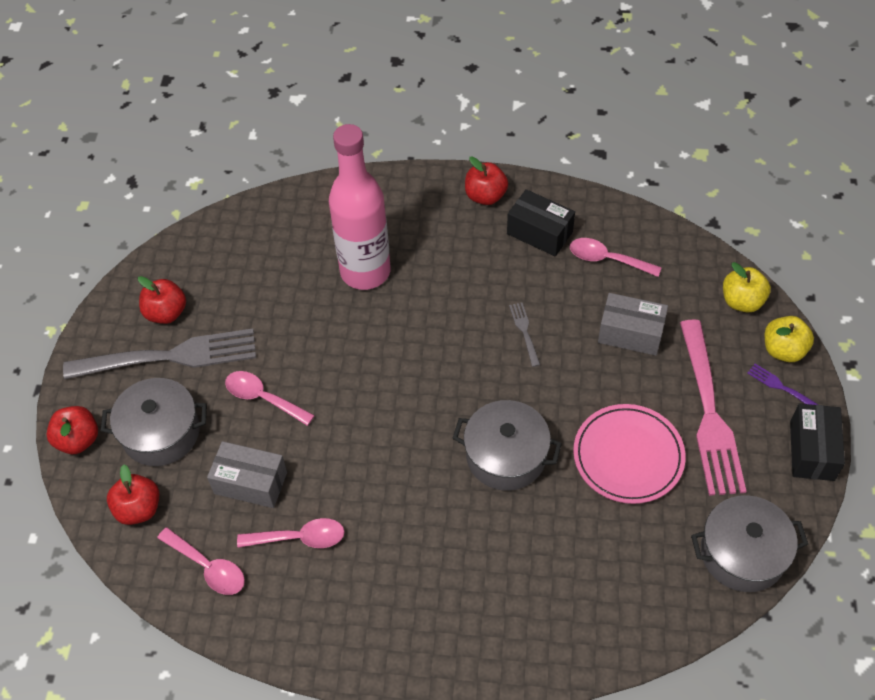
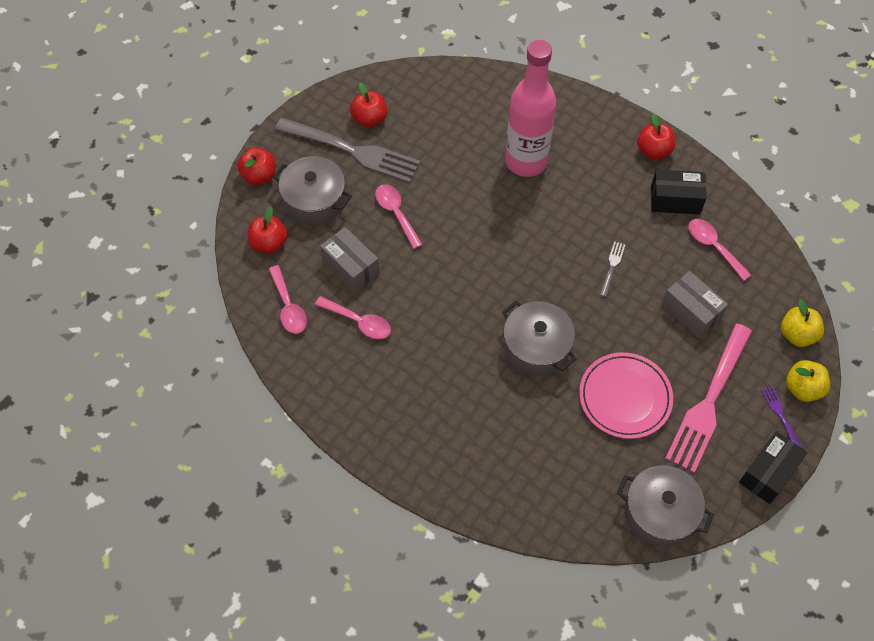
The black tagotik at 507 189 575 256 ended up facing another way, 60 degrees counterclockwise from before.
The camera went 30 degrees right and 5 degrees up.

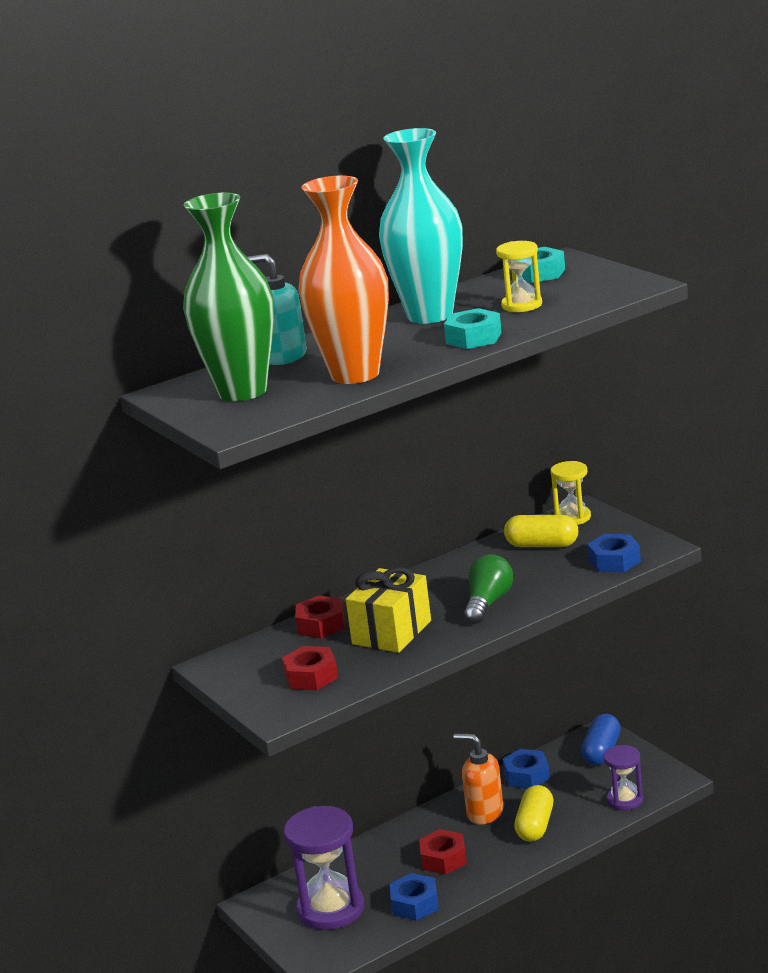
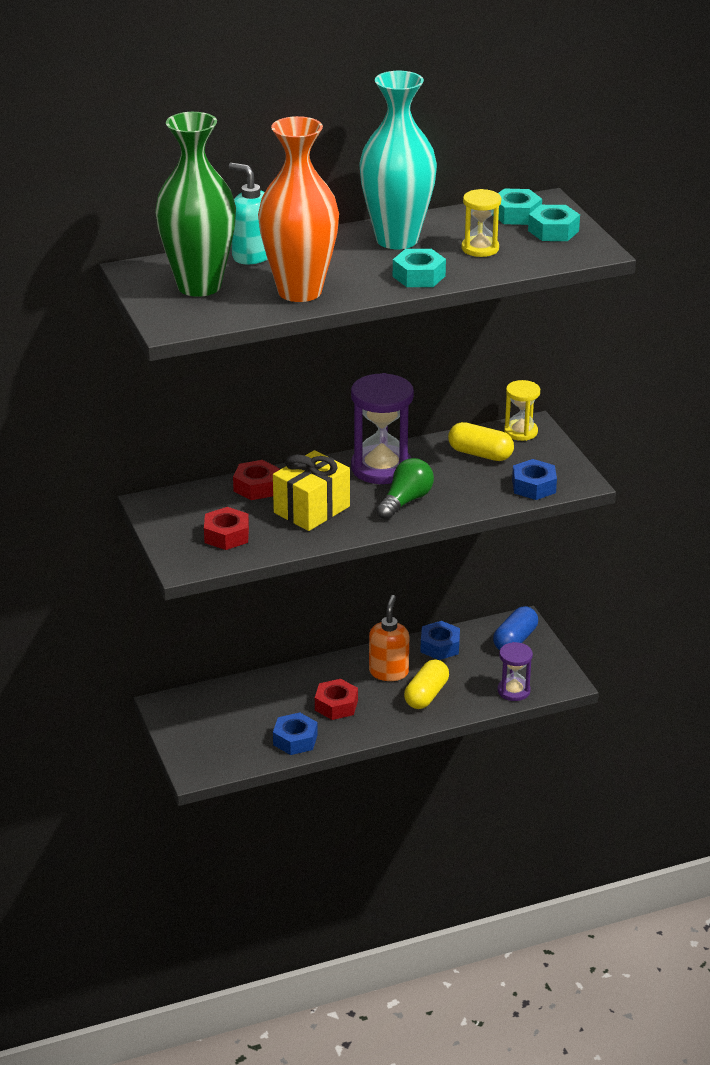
The second view gained the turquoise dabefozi at 528 205 580 241.
The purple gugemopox ended up elsewhere, having gone from 284 806 364 930 to 351 373 414 484.
The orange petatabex at 453 734 504 825 ended up facing another way, 60 degrees clockwise from before.
The camera went 10 degrees right and 10 degrees up.

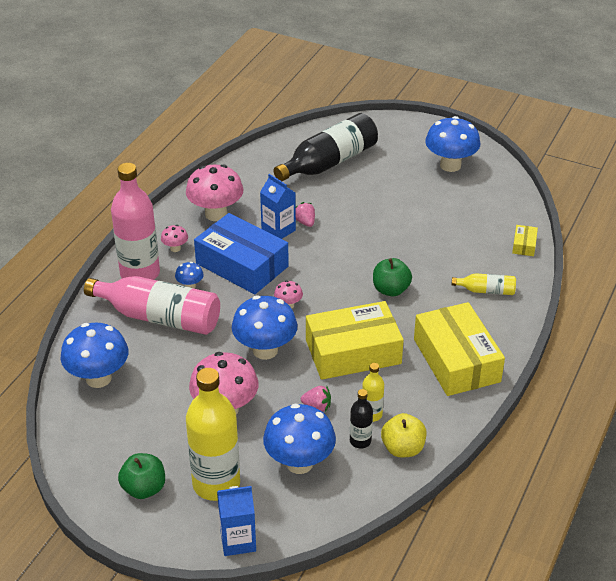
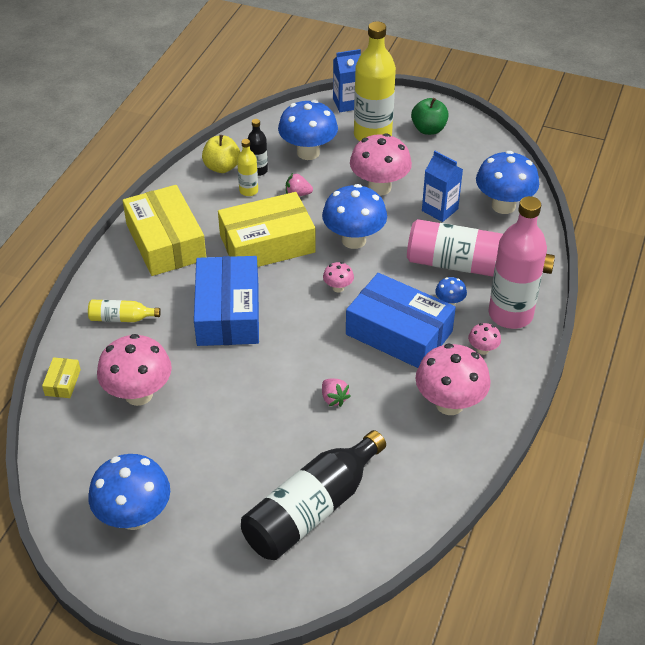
The second view gained the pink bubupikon at 97 334 172 406.
The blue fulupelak ended up elsewhere, having gone from 260 174 296 239 to 422 151 463 222.
Where the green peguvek stood at 373 258 412 296, the blue tagotik came to stand at 194 256 259 346.
The camera went 175 degrees right and 5 degrees up.

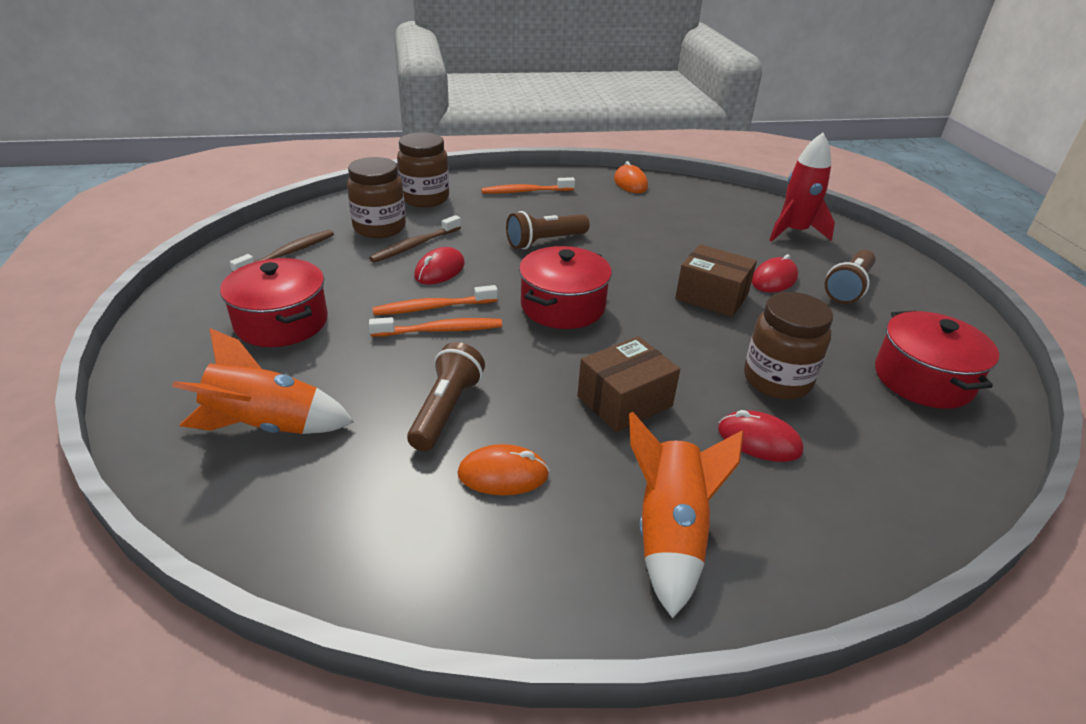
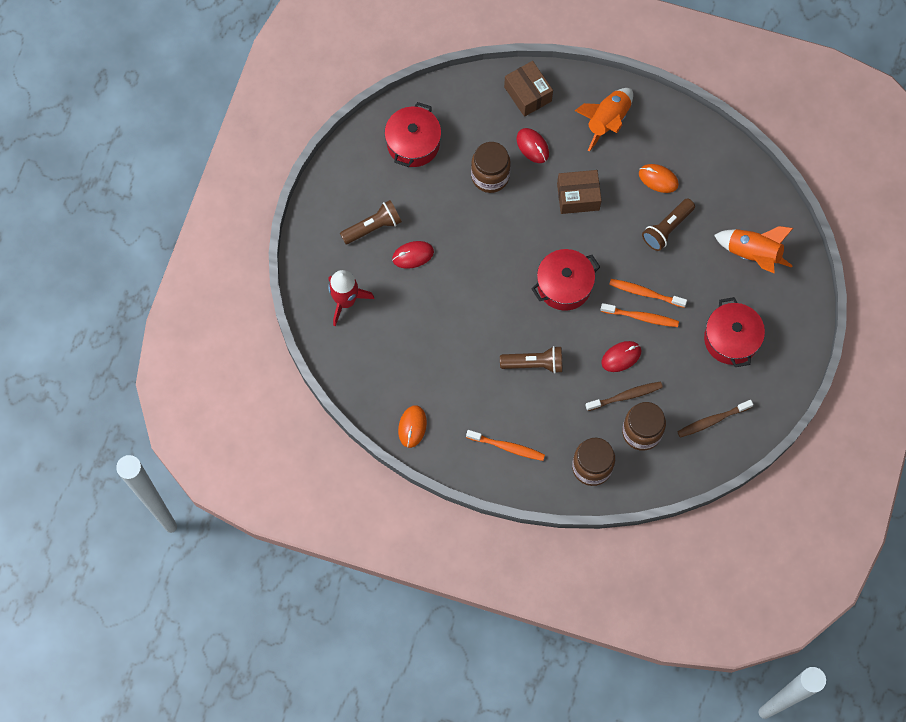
The brown tagotik ended up elsewhere, having gone from 675 244 757 317 to 504 61 553 117.
The camera went 150 degrees left and 35 degrees up.

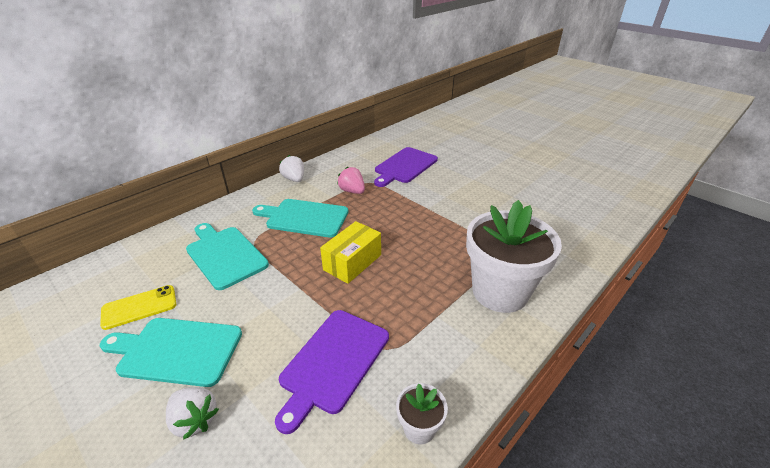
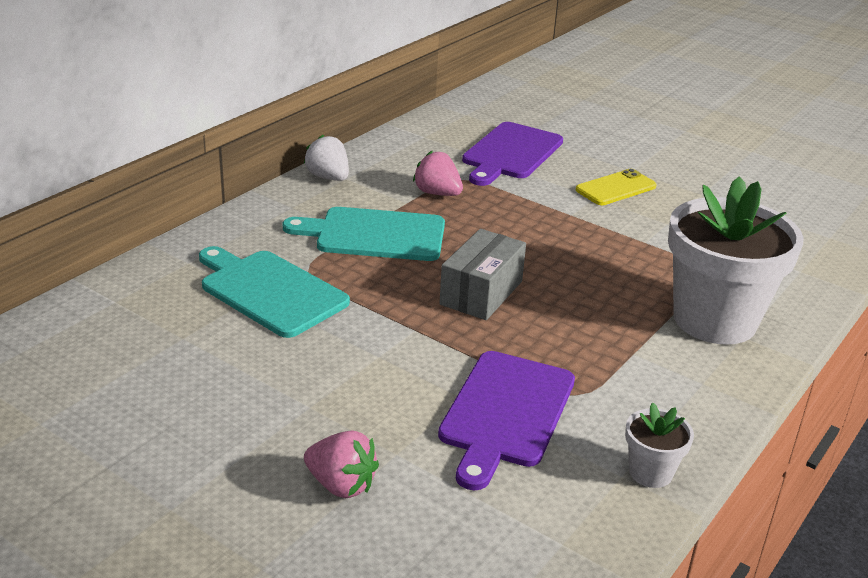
The second view lost the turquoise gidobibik at 100 318 242 387.
The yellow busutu ended up elsewhere, having gone from 100 285 176 330 to 576 169 657 205.
What was the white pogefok at 166 387 219 440 turned into the pink pogefok at 304 431 379 498.
What was the yellow tagotik at 320 221 381 284 turned into the grey tagotik at 439 229 526 320.
The camera went 10 degrees left and 5 degrees down.

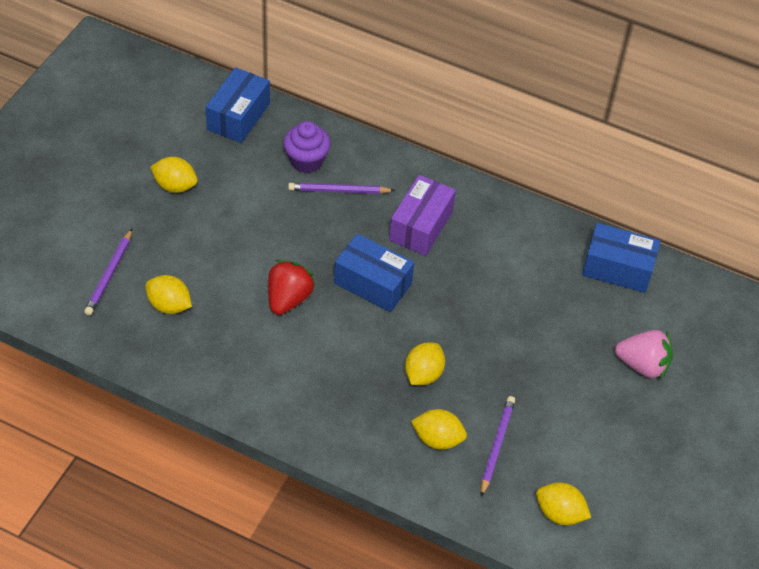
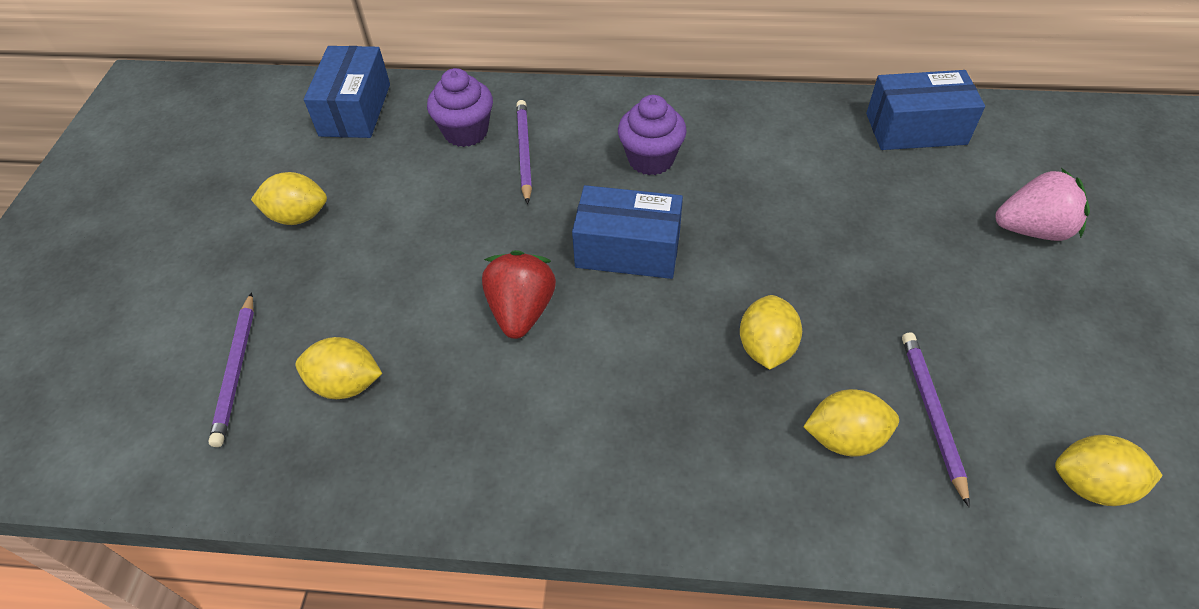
Where the purple tagotik stood at 389 175 456 256, the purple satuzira came to stand at 618 95 687 175.
The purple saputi at 288 183 395 194 ended up facing another way, 105 degrees clockwise from before.
The camera went 15 degrees left and 0 degrees up.

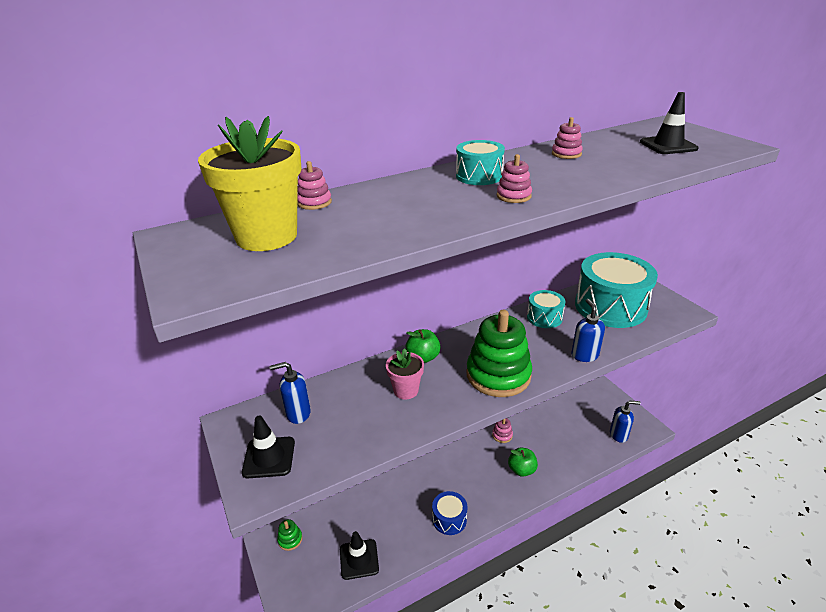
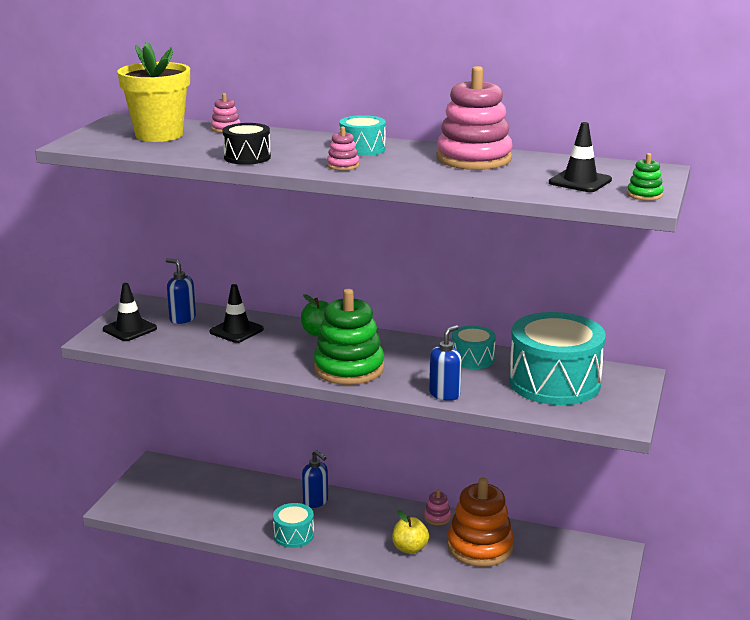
The second view lost the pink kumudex at 386 348 424 399.
The second view gained the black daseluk at 222 123 271 165.
The second view gained the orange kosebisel at 447 477 514 567.
The green kosebisel ended up elsewhere, having gone from 277 519 302 551 to 627 153 663 201.
The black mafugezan ended up elsewhere, having gone from 340 531 379 580 to 209 284 264 343.
The blue petatabex ended up elsewhere, having gone from 610 400 641 443 to 302 450 328 508.
What was the blue daseluk at 432 491 468 535 turned into the turquoise daseluk at 273 503 314 548.
What was the green peguvek at 508 447 538 477 turned into the yellow peguvek at 392 510 429 554.
The size of the pink kosebisel at 552 117 583 159 changed by a factor of 2.35.
The camera went 45 degrees right and 10 degrees down.

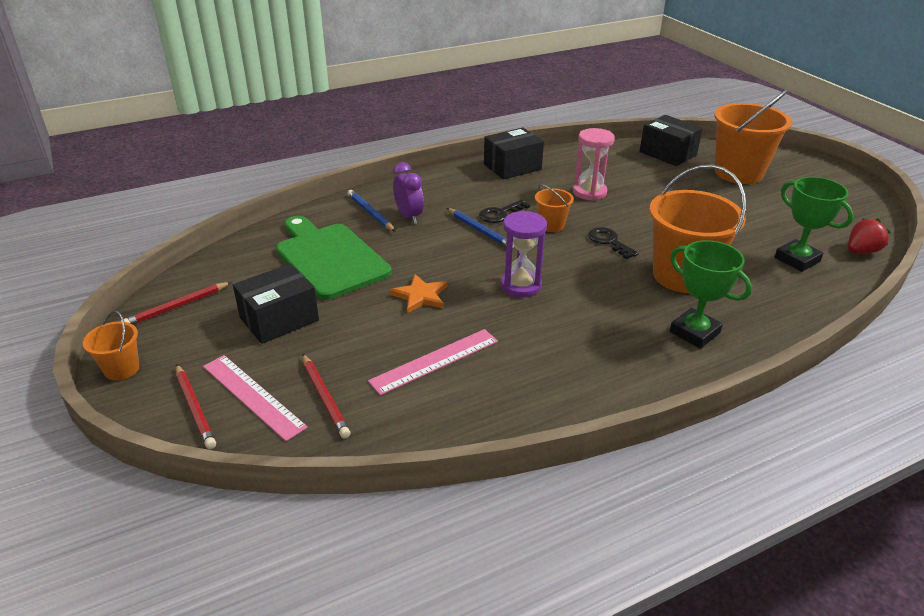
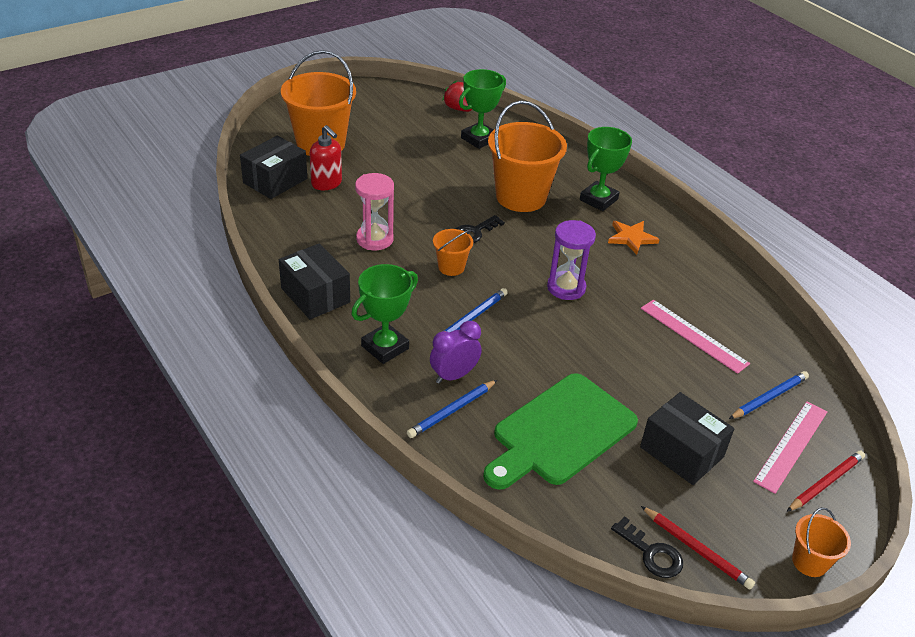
The second view gained the red petatabex at 310 125 342 190.
The second view gained the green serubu at 351 264 418 364.
The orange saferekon ended up elsewhere, having gone from 390 274 447 314 to 608 221 660 255.
The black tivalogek ended up elsewhere, having gone from 479 200 530 223 to 611 516 683 578.
What was the red saputi at 303 354 350 438 turned into the blue saputi at 729 371 809 419.
The camera went 100 degrees left and 5 degrees up.

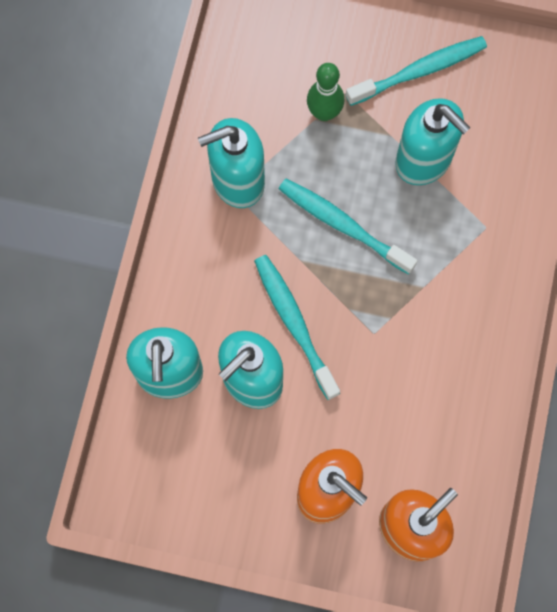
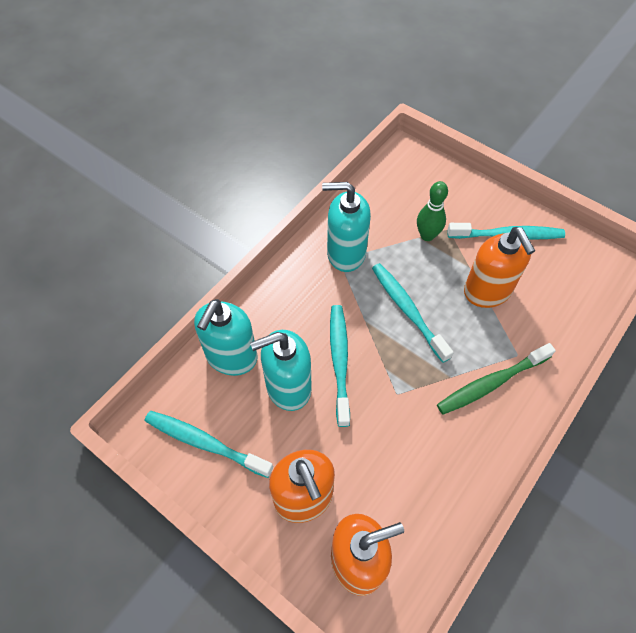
The second view gained the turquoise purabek at 145 411 273 478.
The second view gained the green purabek at 437 343 556 415.
What was the turquoise petatabex at 395 98 471 185 turned into the orange petatabex at 464 227 535 308.
The camera went 25 degrees right and 15 degrees down.

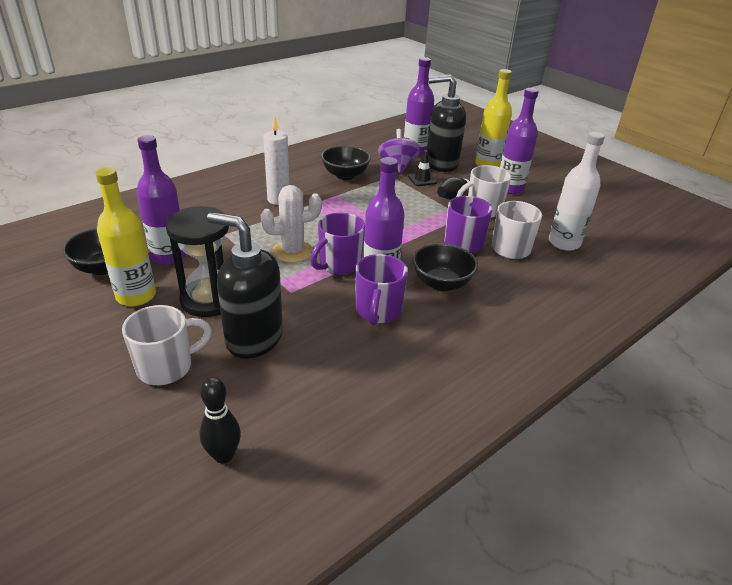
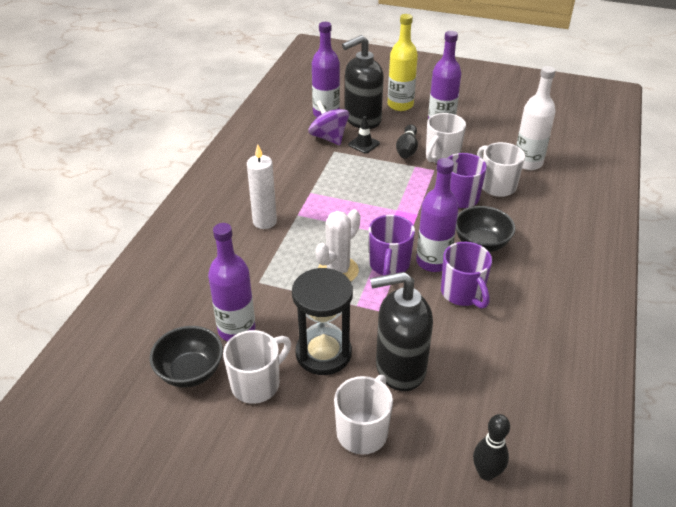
The second view lost the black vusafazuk at 321 146 371 180.
Where the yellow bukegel stood at 95 167 156 306, the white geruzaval came to stand at 223 330 291 404.
The camera went 30 degrees left and 5 degrees up.

